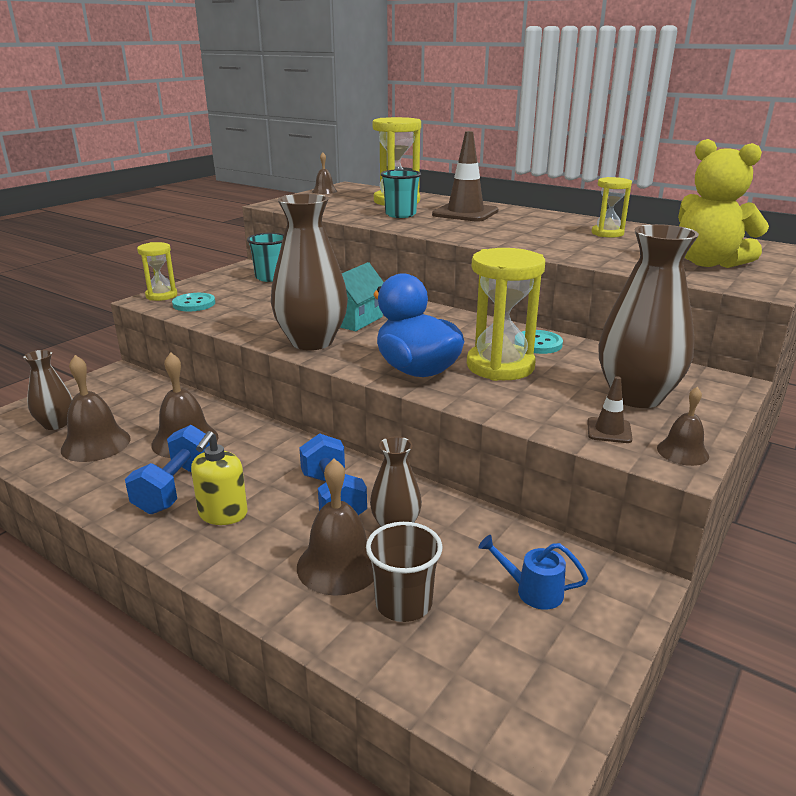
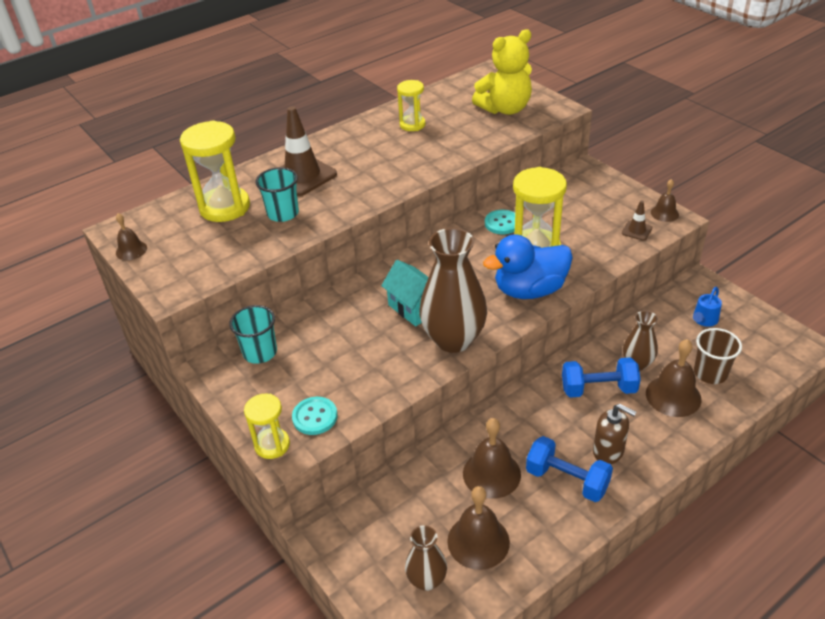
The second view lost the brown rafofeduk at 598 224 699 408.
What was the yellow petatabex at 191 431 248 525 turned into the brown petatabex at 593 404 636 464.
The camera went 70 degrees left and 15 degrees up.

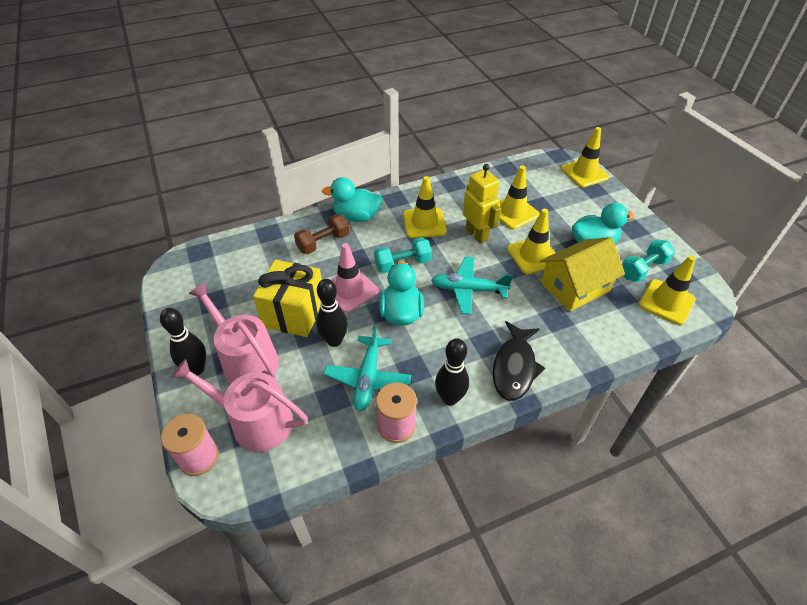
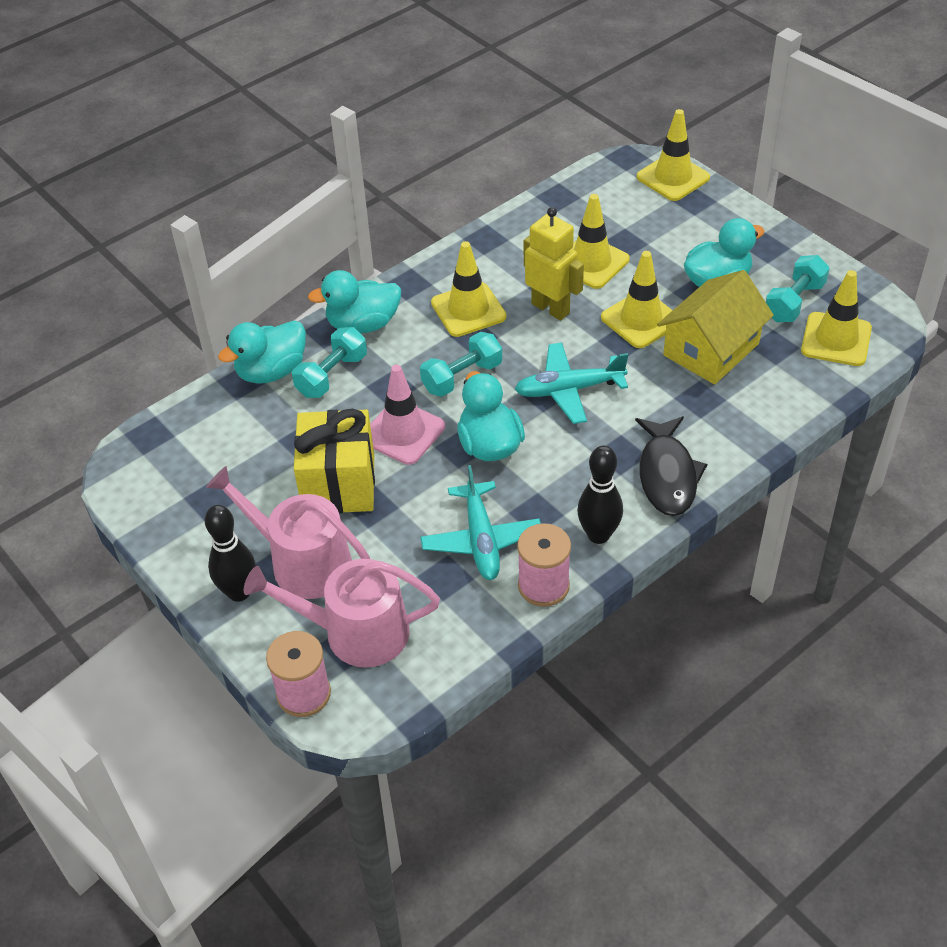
The second view lost the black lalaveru at 316 279 348 347.
The second view gained the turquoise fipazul at 218 321 306 384.
What was the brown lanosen at 294 214 350 254 turned into the turquoise lanosen at 292 327 367 398.
The camera went 15 degrees left and 0 degrees up.

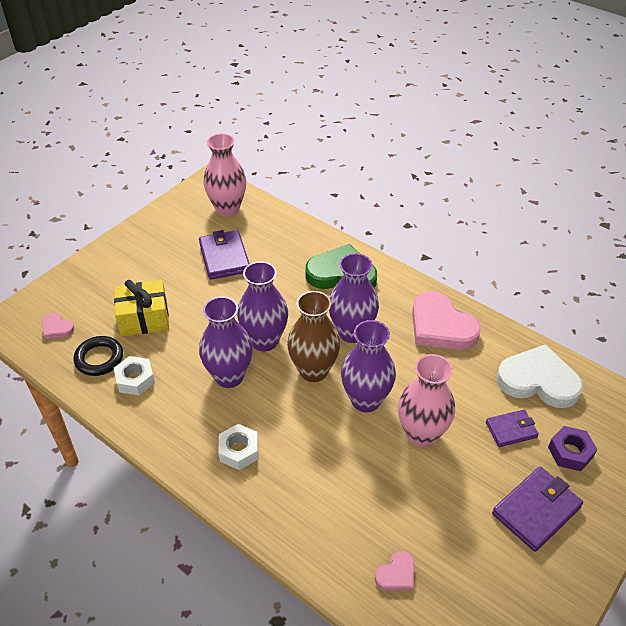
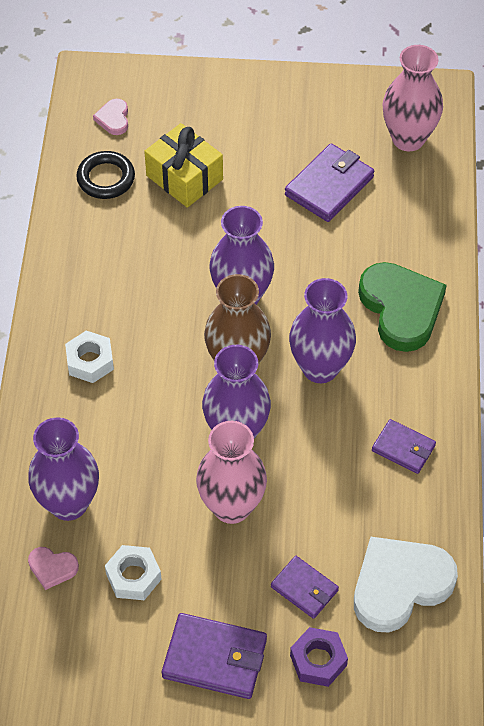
The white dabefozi ended up elsewhere, having gone from 114 356 155 395 to 105 545 162 600.
The purple rafofeduk ended up elsewhere, having gone from 199 296 253 388 to 28 417 99 521.
Where the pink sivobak stood at 412 291 481 350, the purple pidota came to stand at 372 419 436 474.
The white sivobak at 497 344 583 408 ended up facing another way, 105 degrees counterclockwise from before.
The camera went 55 degrees right and 10 degrees up.

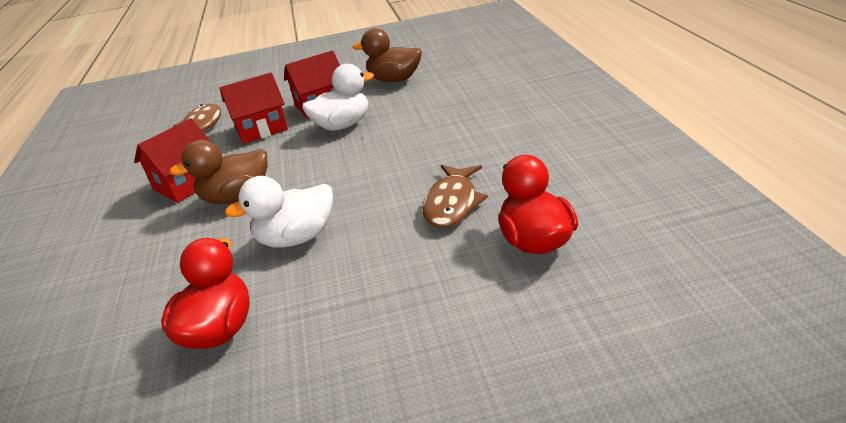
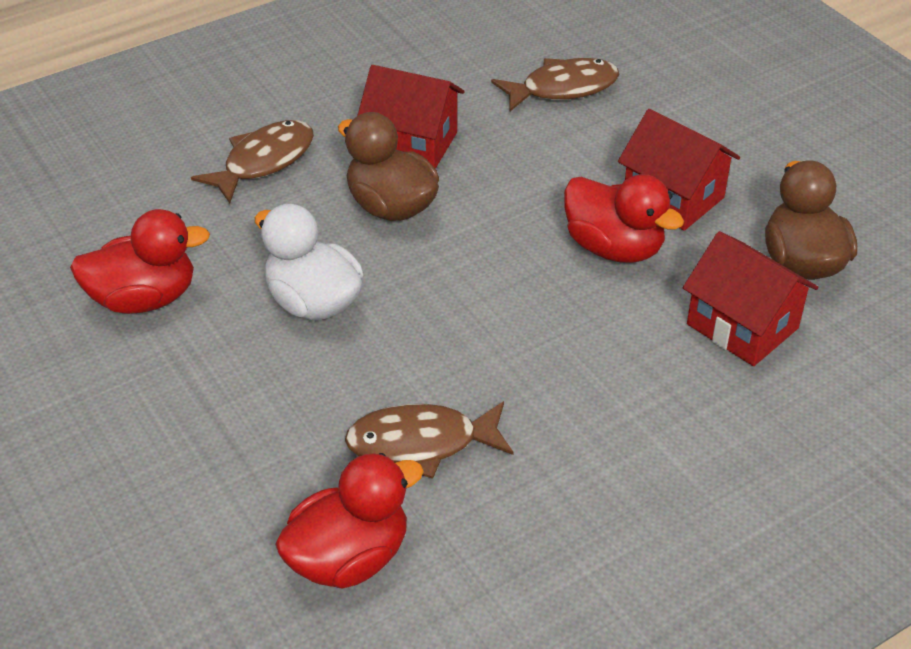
The second view gained the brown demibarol at 191 120 314 204.
The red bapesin ended up elsewhere, having gone from 219 73 288 144 to 683 231 818 366.
What was the white fipazul at 302 64 374 131 turned into the red fipazul at 564 174 684 263.
The camera went 65 degrees right and 10 degrees up.

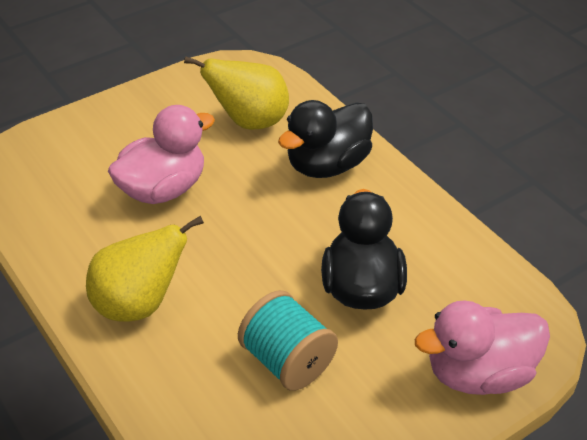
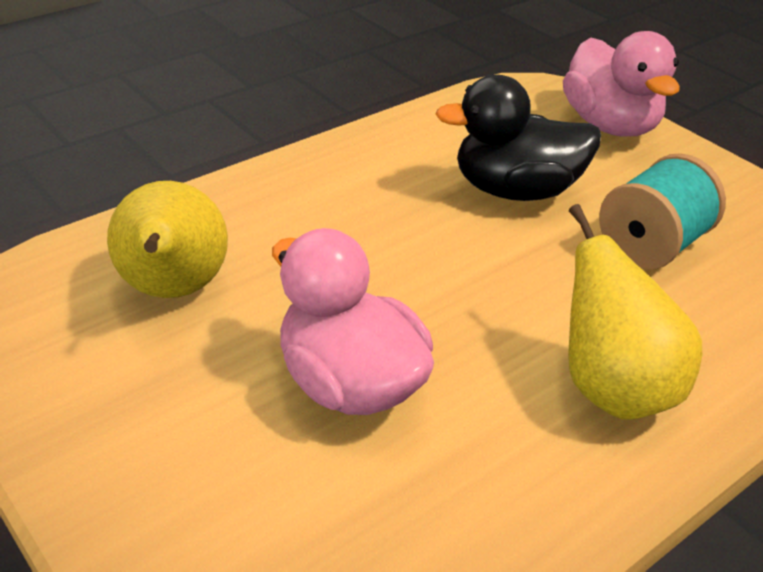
The second view lost the black fipazul at 278 100 373 178.
The camera went 95 degrees left and 5 degrees down.

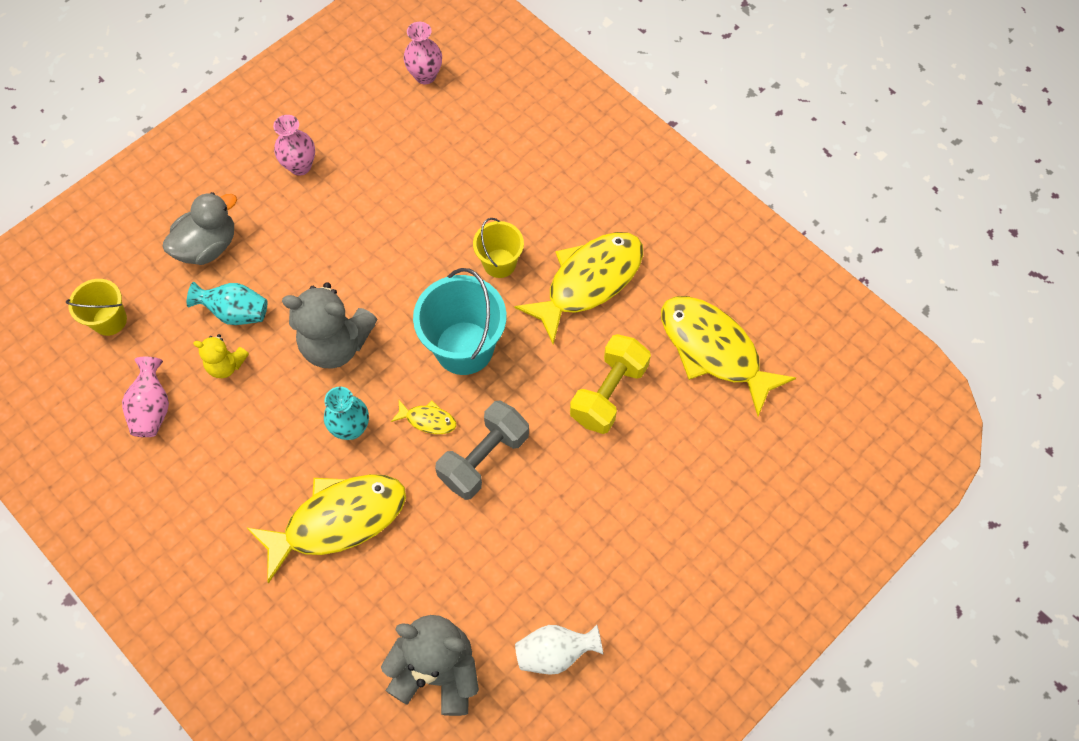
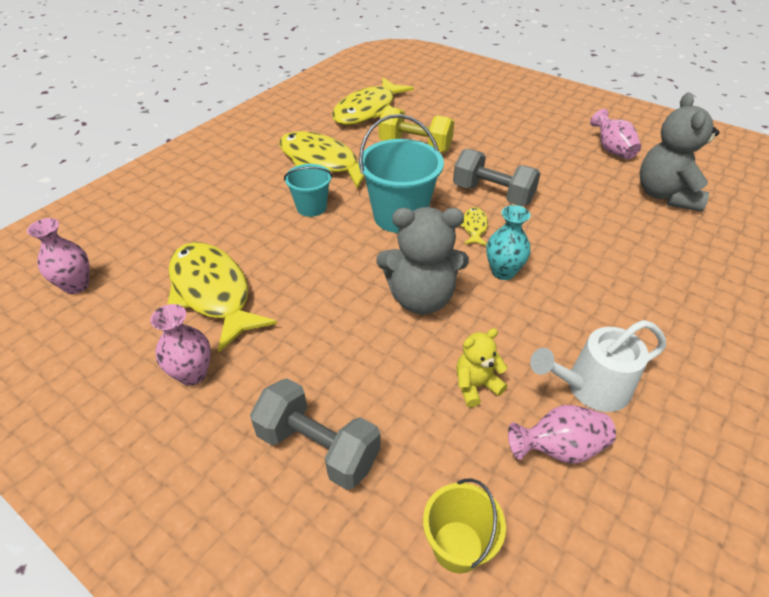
The second view lost the turquoise rafofeduk at 187 282 267 325.
The second view gained the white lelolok at 530 320 666 412.
The yellow demibarol ended up elsewhere, having gone from 247 474 406 584 to 167 242 277 352.
Where the grey fipazul stood at 162 192 237 265, the grey lanosen came to stand at 250 378 381 490.
What was the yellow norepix at 473 218 524 278 turned into the turquoise norepix at 284 164 332 217.
What was the white rafofeduk at 515 625 603 675 turned into the pink rafofeduk at 590 109 641 159.
The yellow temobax at 193 334 249 378 ended up facing another way, 120 degrees counterclockwise from before.
The grey temobax at 282 282 378 369 ended up facing another way, 90 degrees clockwise from before.
The camera went 100 degrees left and 20 degrees down.

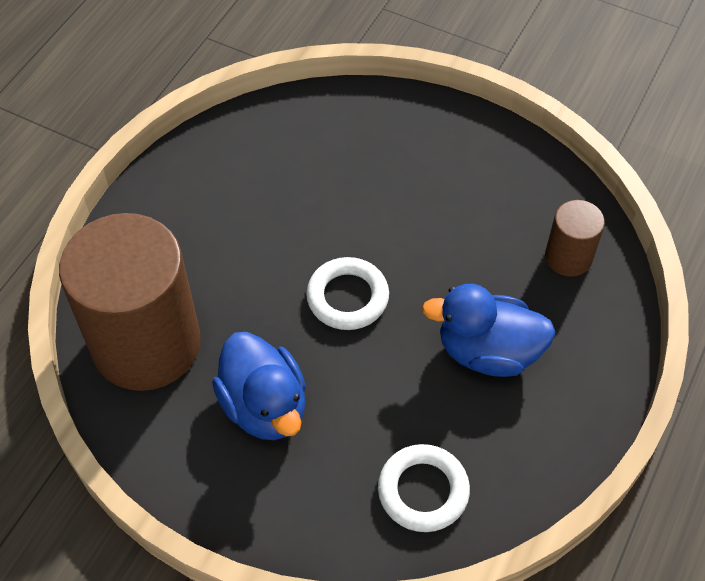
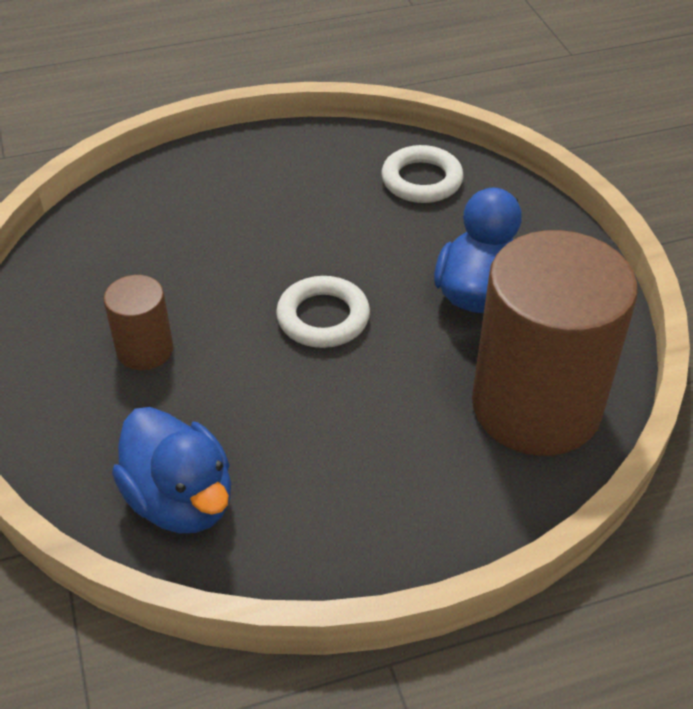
The blue fipazul ended up elsewhere, having gone from 422 284 556 377 to 112 407 231 533.
The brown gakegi ended up elsewhere, having gone from 545 200 605 277 to 103 275 173 370.
The camera went 135 degrees left and 10 degrees down.

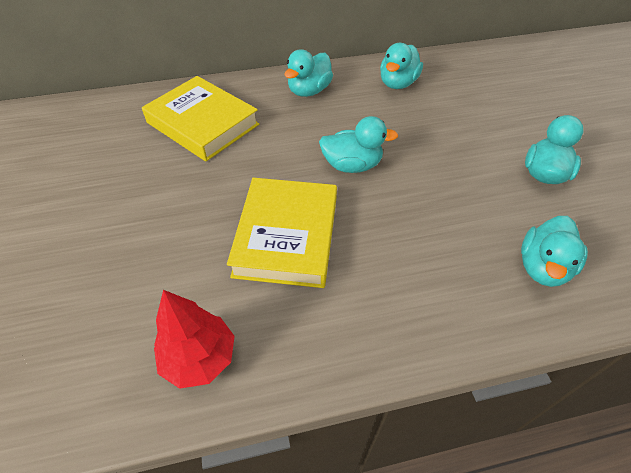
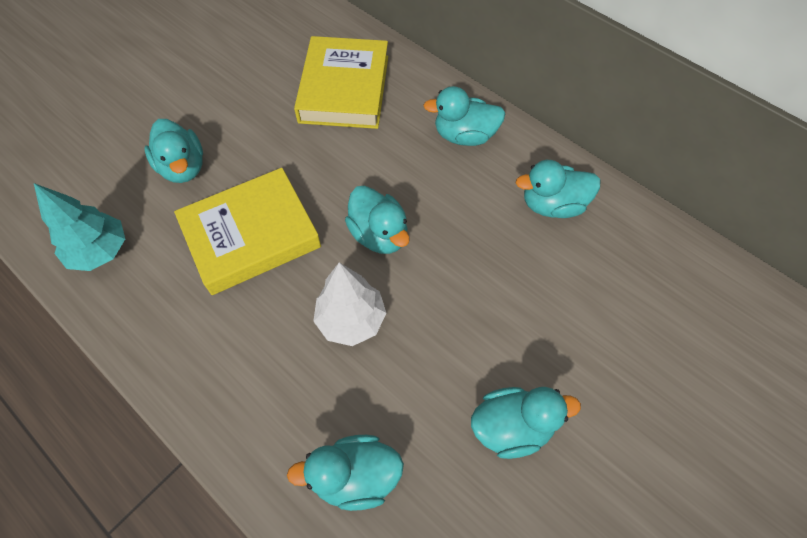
The second view gained the turquoise fipazul at 145 119 203 183.
The second view gained the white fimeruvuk at 313 262 386 346.
What was the red fimeruvuk at 154 290 235 389 turned into the turquoise fimeruvuk at 34 183 125 271.
The camera went 55 degrees right and 10 degrees up.

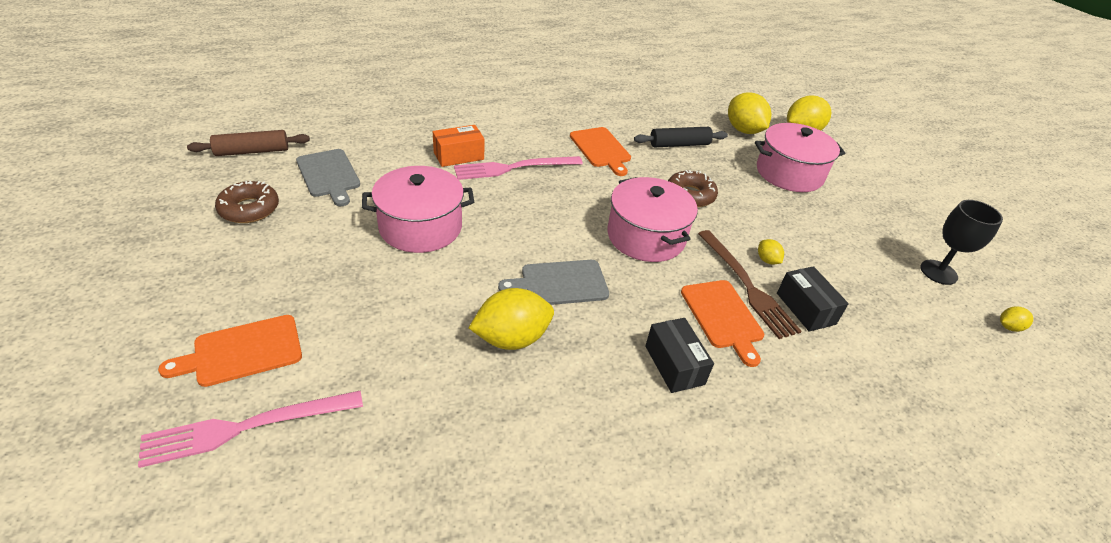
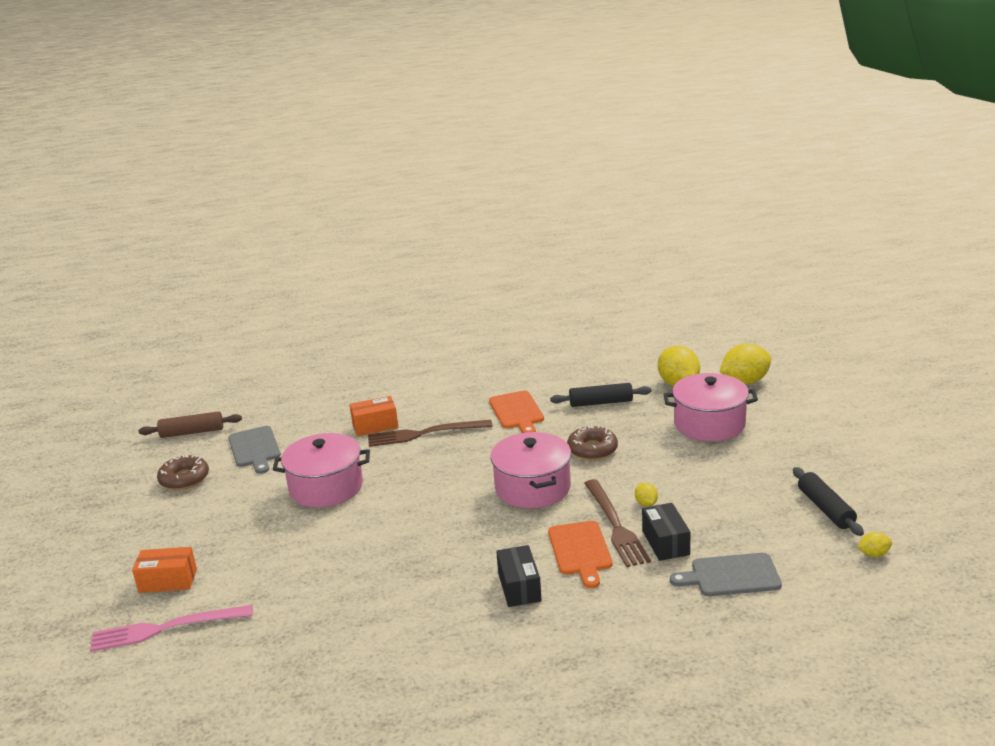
The second view lost the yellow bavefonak at 469 288 554 350.
The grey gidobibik ended up elsewhere, having gone from 498 260 609 305 to 670 553 782 596.
Where the orange gidobibik stood at 158 315 302 387, the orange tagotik came to stand at 132 547 197 593.
Where the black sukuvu stood at 920 200 1003 285, the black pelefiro came to stand at 793 467 864 536.
What was the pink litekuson at 454 156 583 180 turned into the brown litekuson at 368 420 492 447.
The camera went 15 degrees right and 15 degrees down.

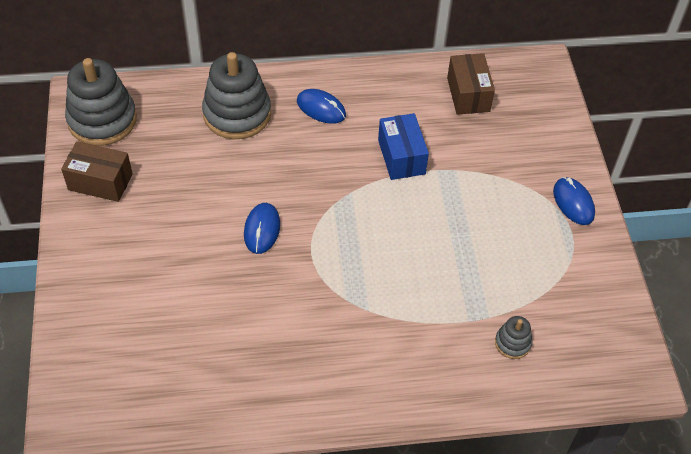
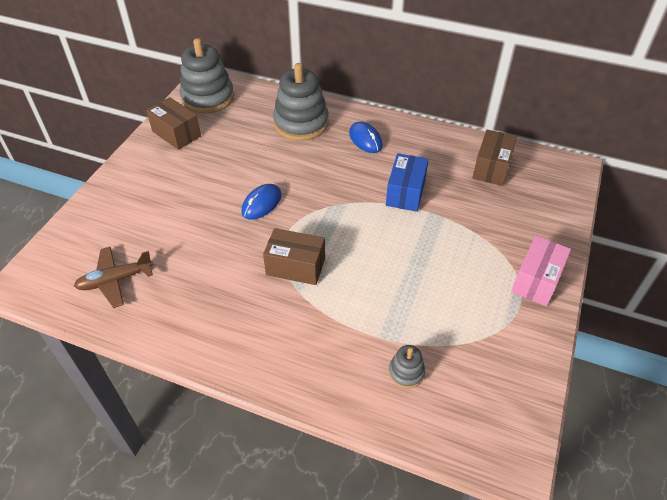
The second view gained the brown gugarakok at 74 247 154 308.
The second view gained the brown tagotik at 263 228 325 285.
Where the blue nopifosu stood at 553 177 595 225, the pink tagotik came to stand at 511 236 571 306.
The camera went 30 degrees right and 5 degrees down.

